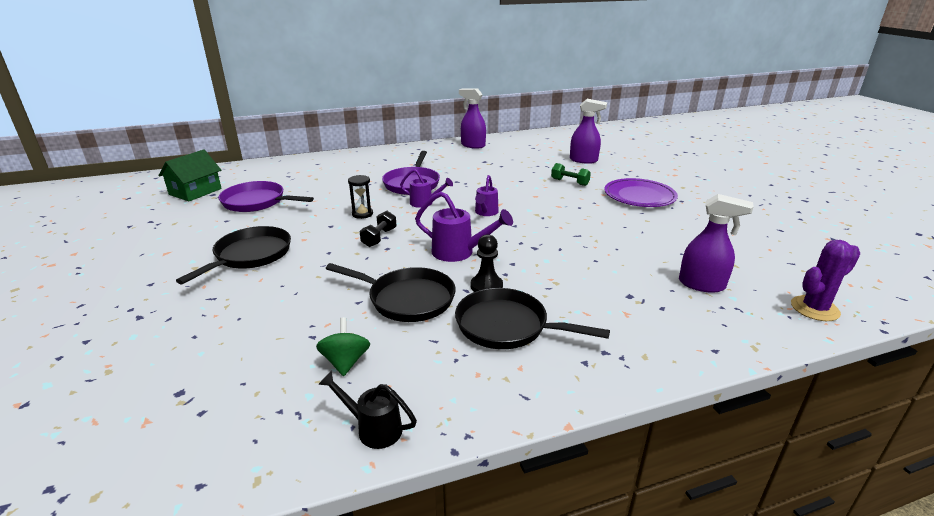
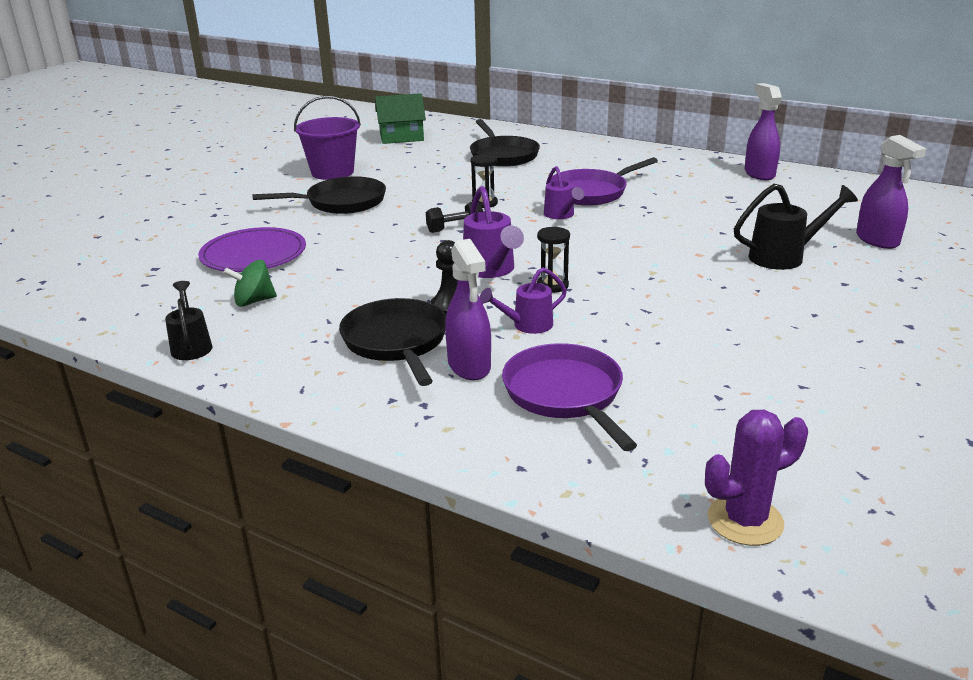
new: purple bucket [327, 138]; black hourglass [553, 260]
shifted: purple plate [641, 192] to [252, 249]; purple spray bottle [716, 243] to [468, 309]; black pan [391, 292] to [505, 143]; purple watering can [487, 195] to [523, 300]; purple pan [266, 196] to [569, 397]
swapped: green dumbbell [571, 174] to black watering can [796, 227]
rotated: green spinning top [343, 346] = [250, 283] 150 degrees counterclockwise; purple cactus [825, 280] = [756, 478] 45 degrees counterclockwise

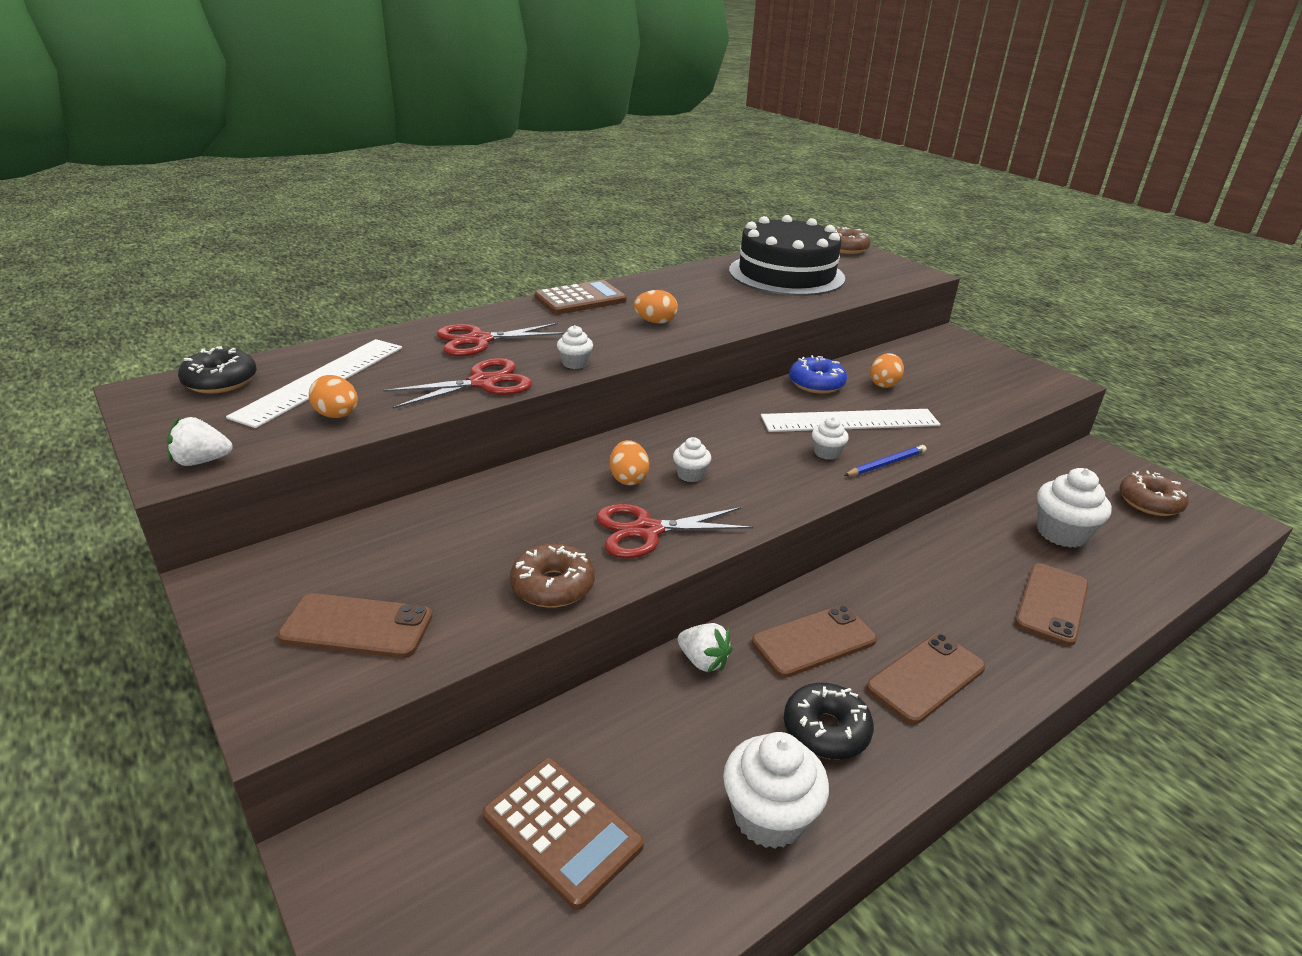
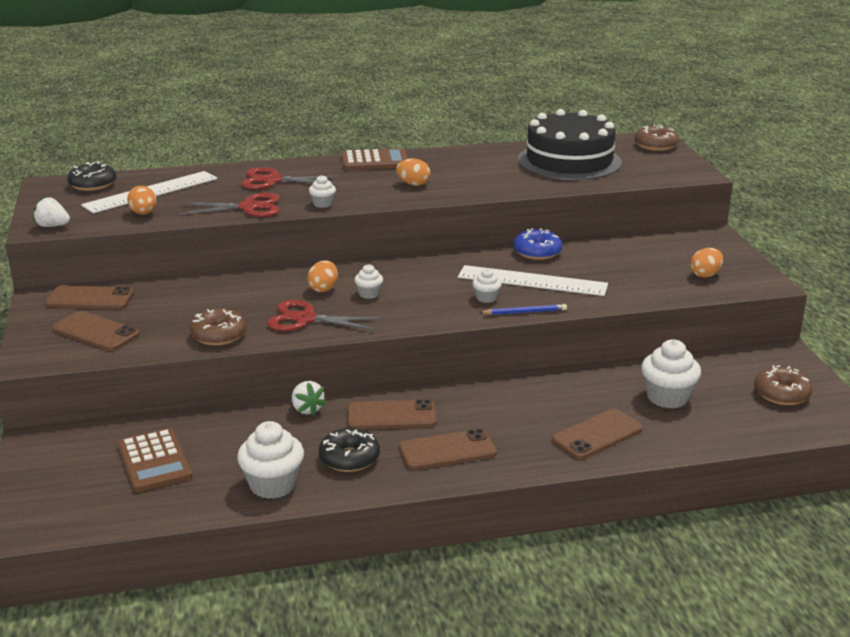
new: brown phone [89, 297]
shifted: orange egg [887, 370] to [706, 263]

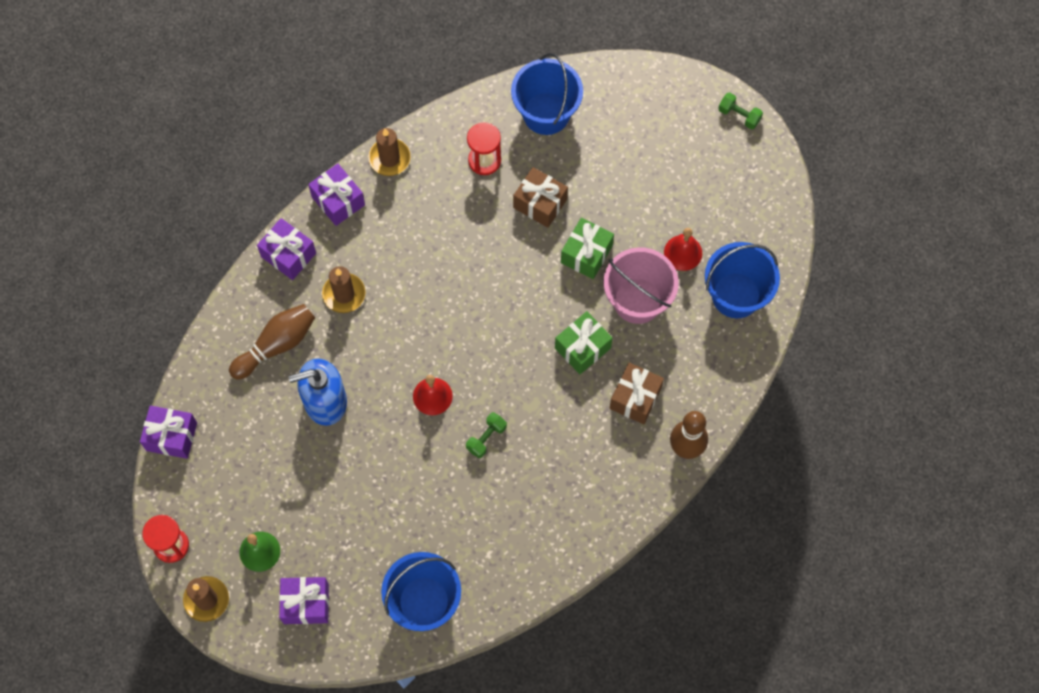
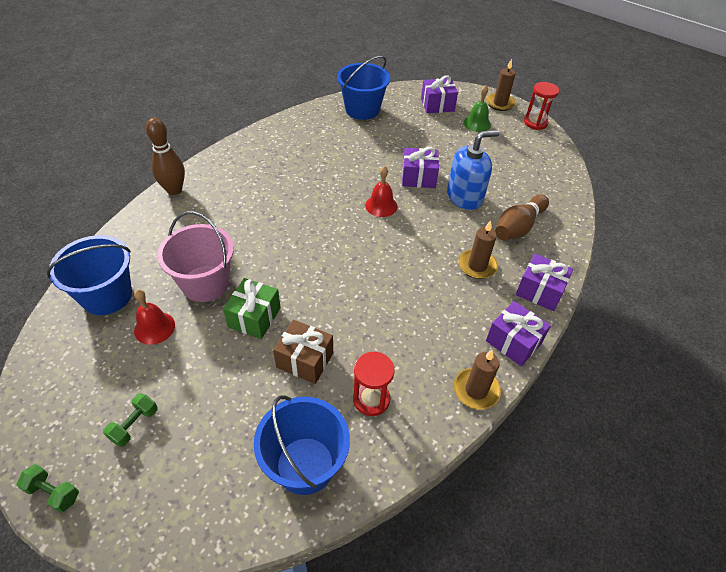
gone: green gift [584, 342]; brown gift [636, 393]
shifted: green dumbbell [486, 435] to [130, 420]; purple gift [168, 432] to [420, 167]

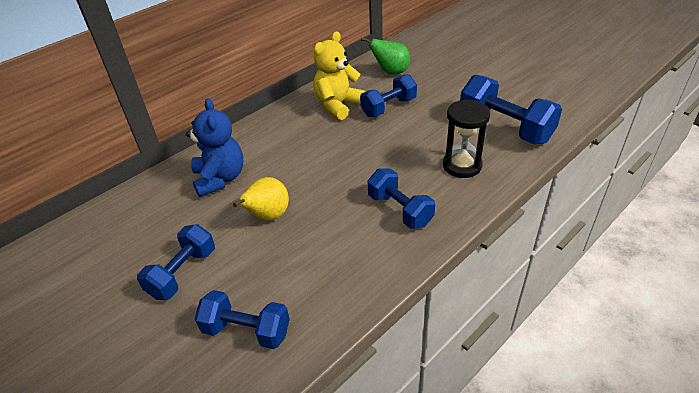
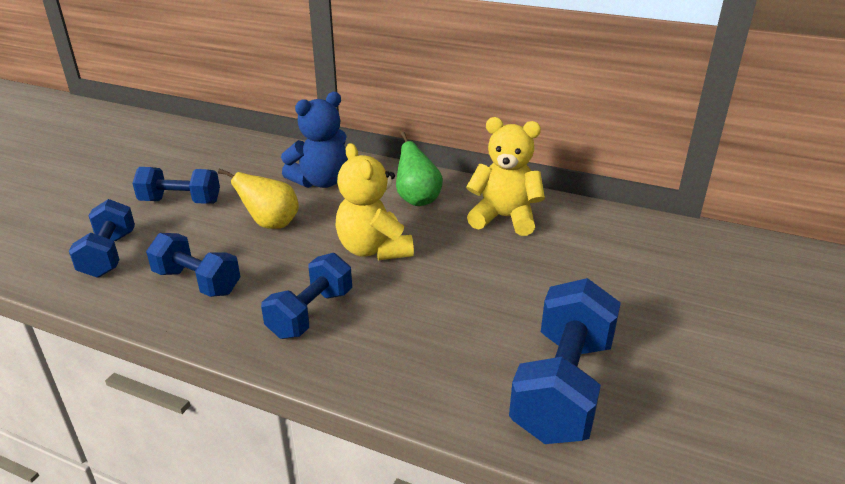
gone: black hourglass [466, 138]
new: yellow teddy bear [374, 201]
shifted: blue dumbbell [388, 95] to [193, 265]; green pear [385, 56] to [419, 169]

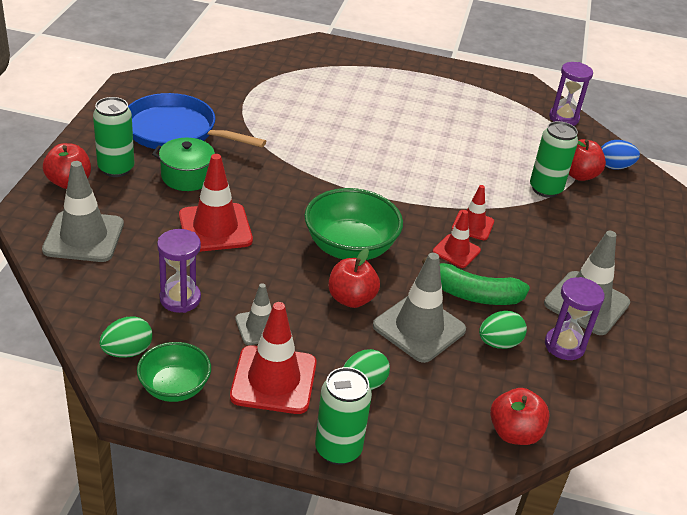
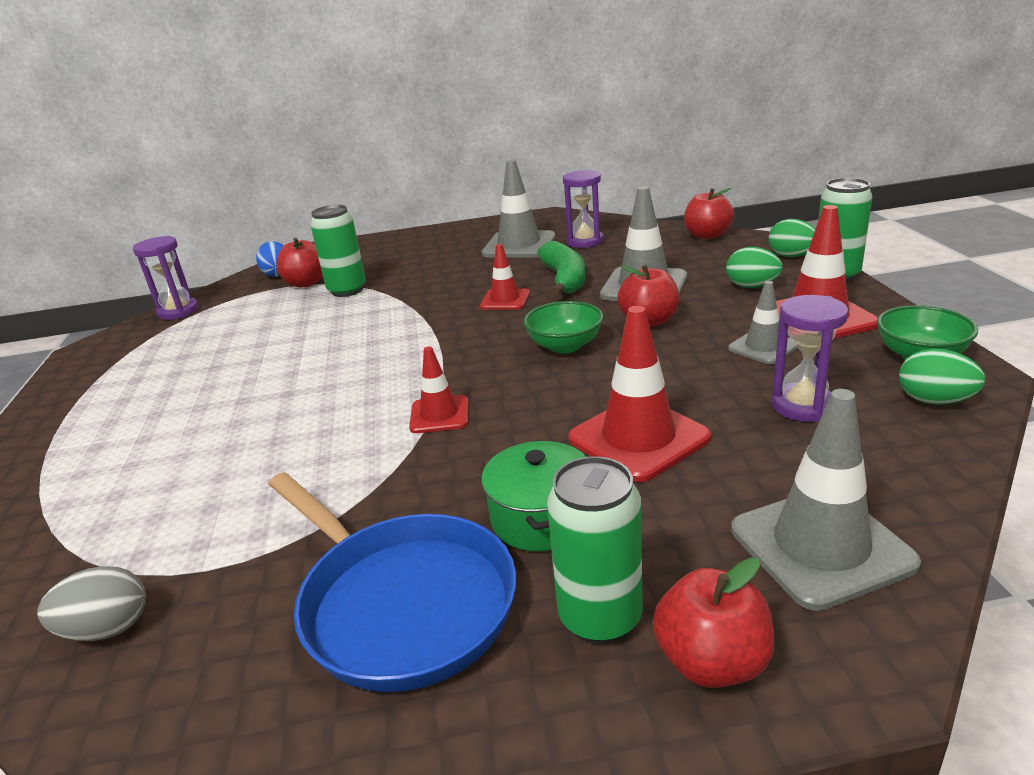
new: grey egg [91, 603]
shifted: red traffic cone [473, 212] to [438, 390]; green egg [503, 330] to [792, 238]
rotated: blue pan [197, 121] = [392, 582] 45 degrees counterclockwise
scaled: green bowl [353, 224] = [563, 327] x0.62

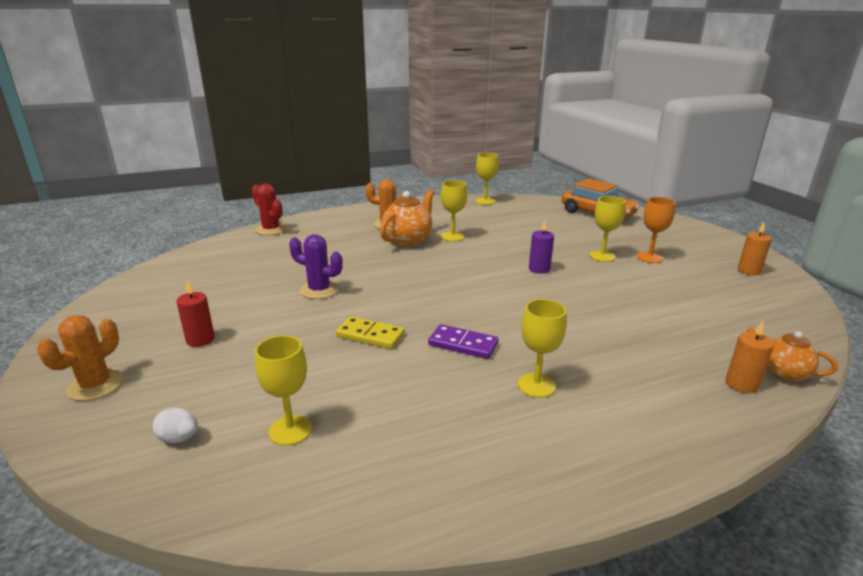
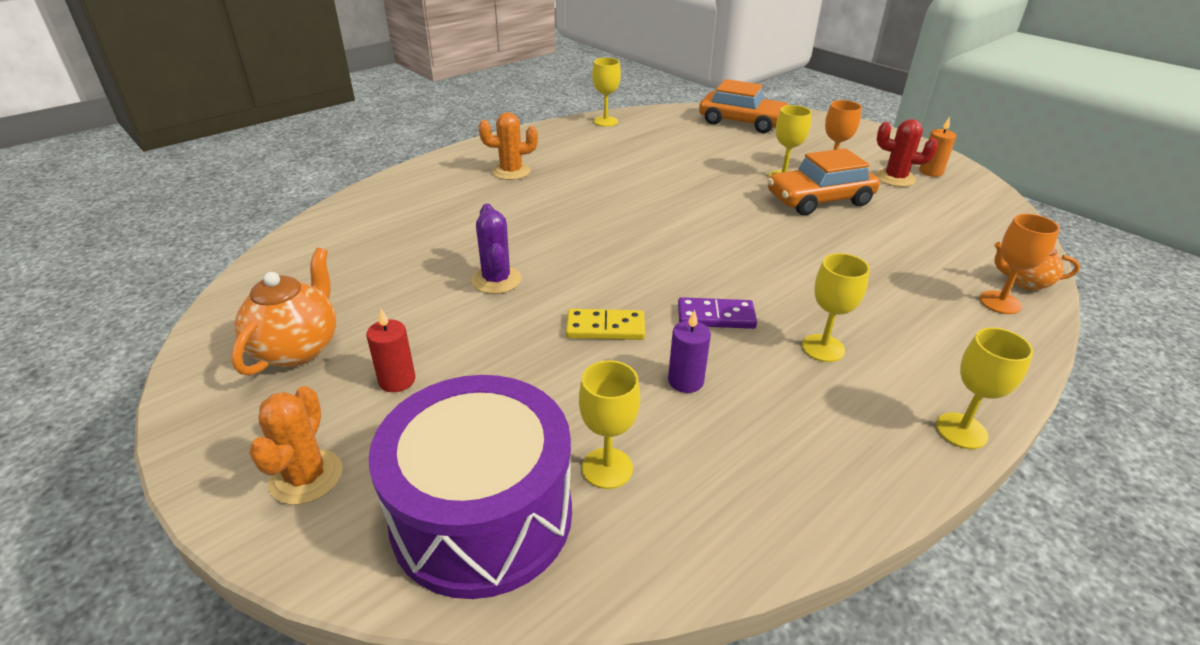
new: orange car [824, 181]
shifted: orange teapot [407, 218] to [283, 312]; purple candle [541, 247] to [689, 351]; red cactus [269, 209] to [907, 153]; yellow goblet [454, 210] to [984, 388]
swapped: white egg [175, 425] to purple drum [470, 487]; orange candle [750, 357] to orange goblet [1020, 264]
rotated: purple cactus [316, 266] = [496, 249] 75 degrees clockwise

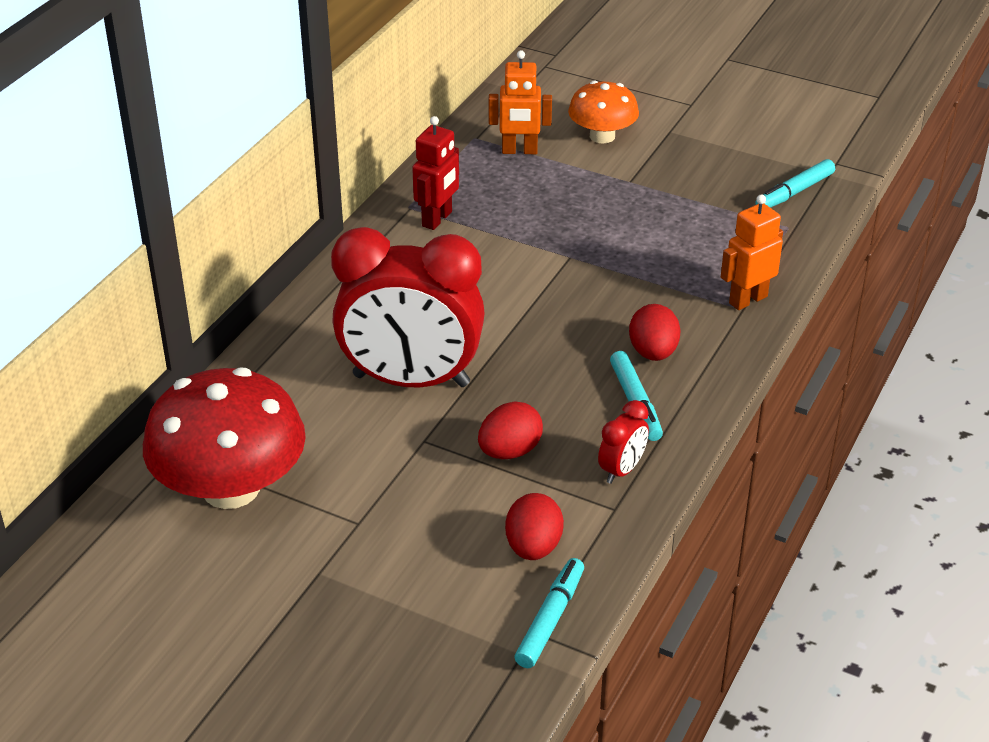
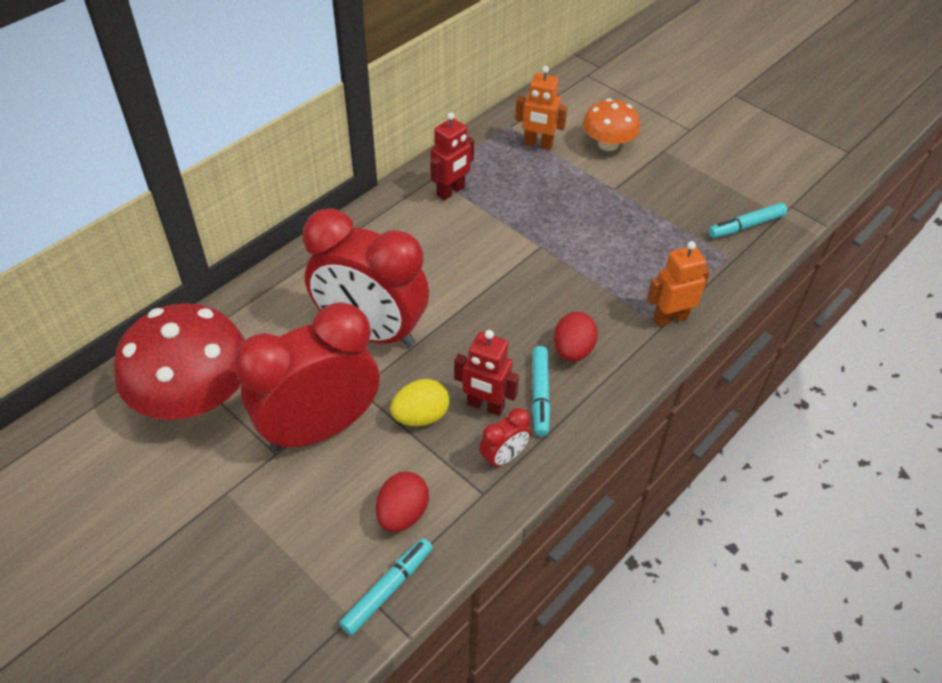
new: red clock [307, 376]; red robot [486, 373]
repainted: red egg [510, 430] to yellow egg [419, 402]

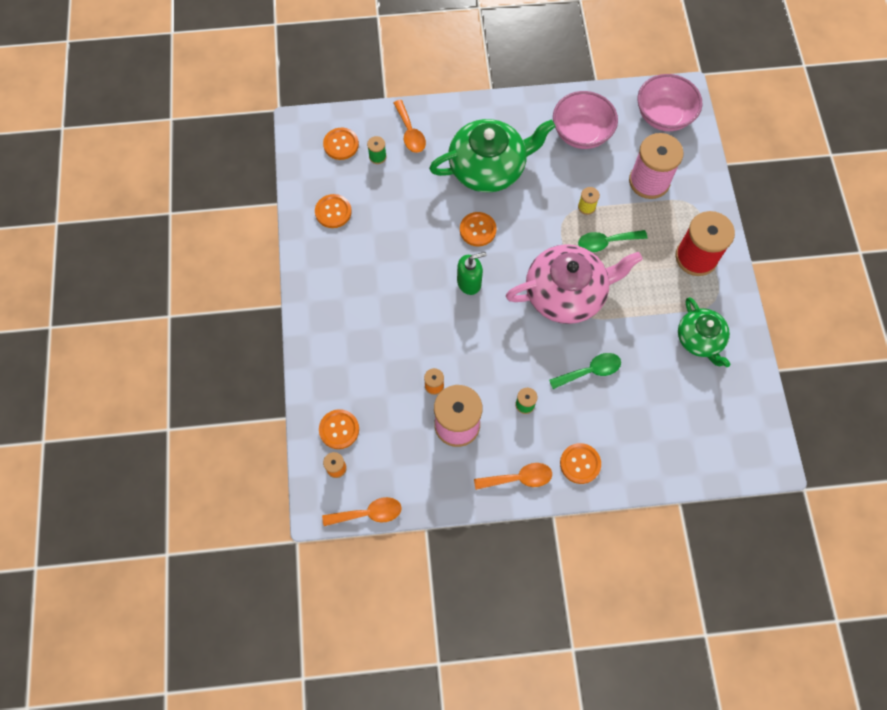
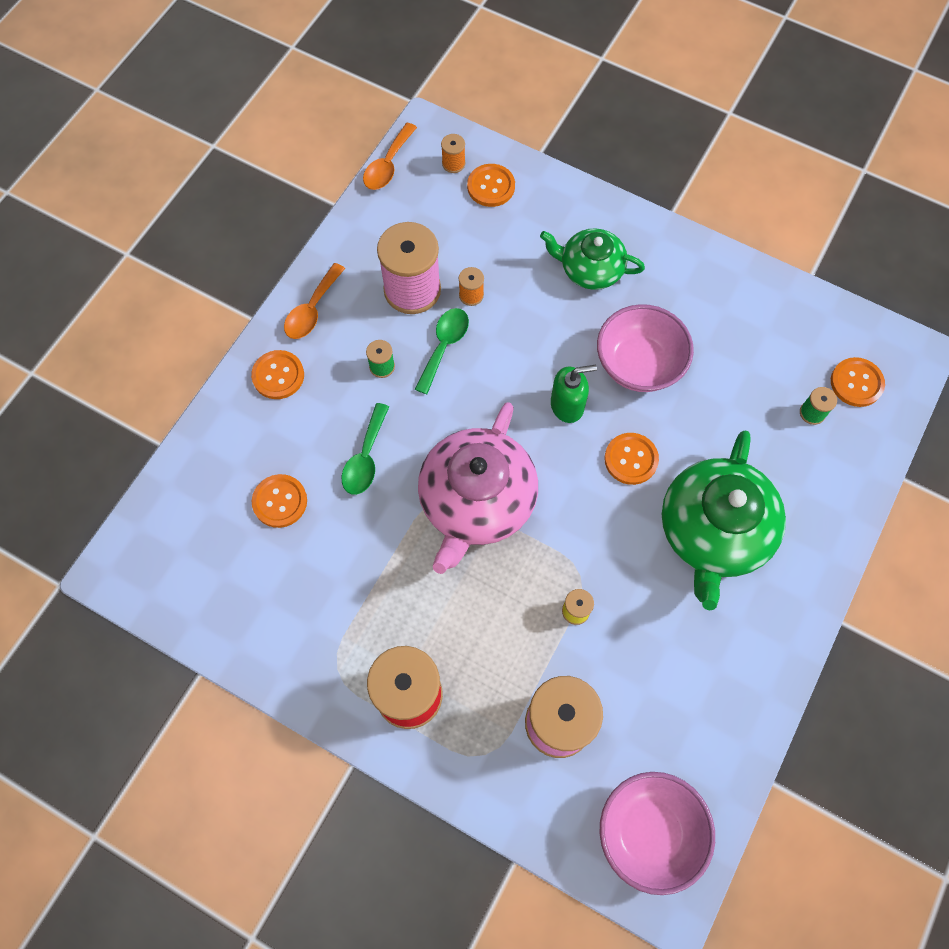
gone: orange spoon [409, 126]
shifted: orange button [333, 211] to [279, 501]; green spoon [612, 241] to [442, 351]; green teapot [704, 332] to [592, 259]; pink bowl [585, 120] to [645, 348]
rotated: green soap dispenser [472, 273] = [574, 394] 120 degrees counterclockwise

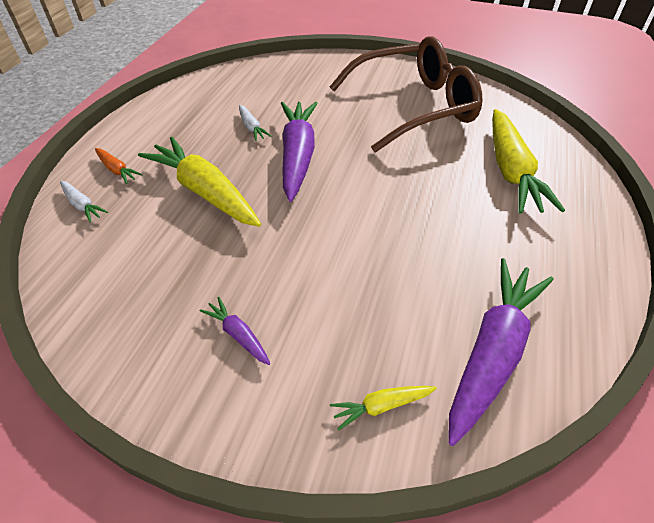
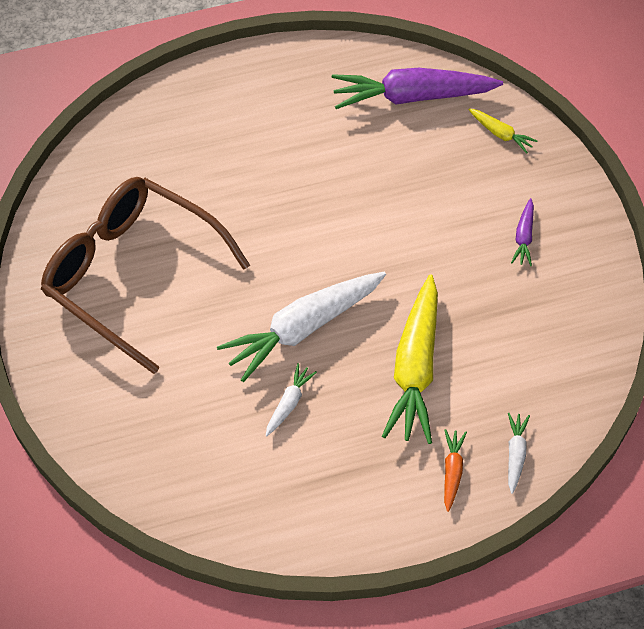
gone: yellow carrot [528, 161]
repainted: purple carrot [299, 152] to white carrot [301, 327]

